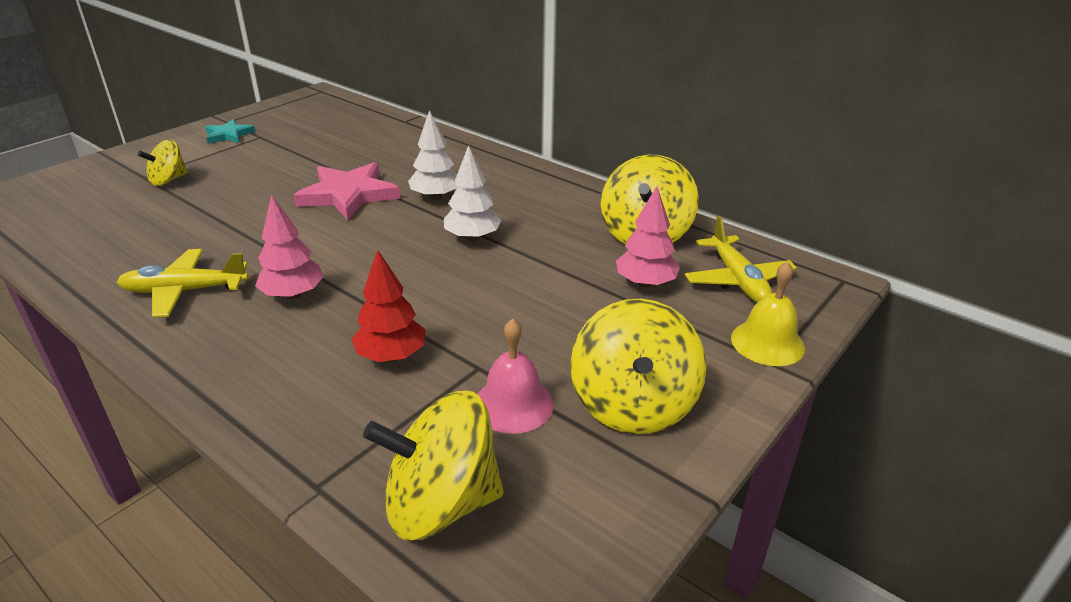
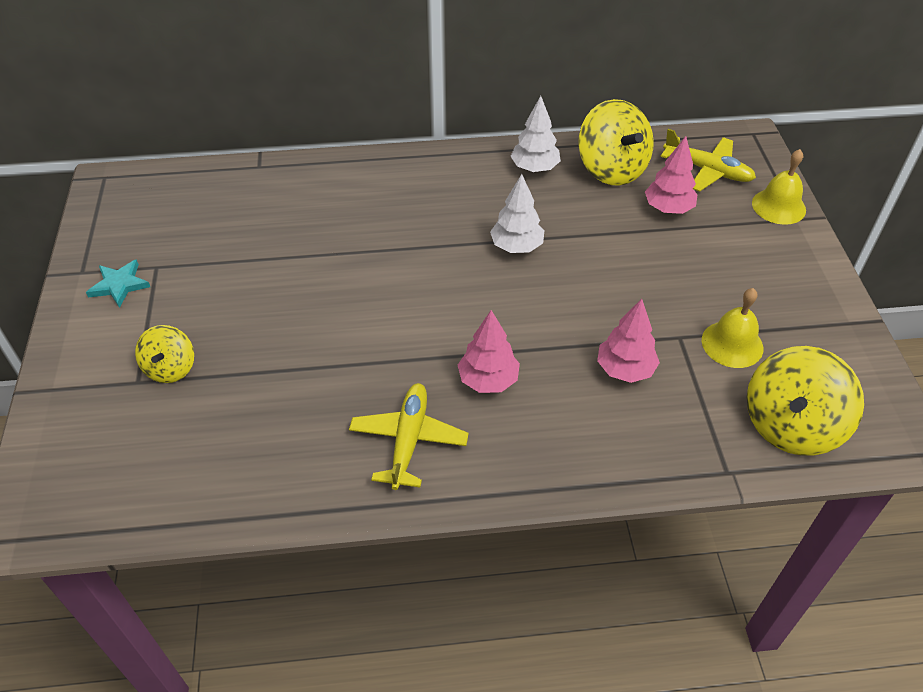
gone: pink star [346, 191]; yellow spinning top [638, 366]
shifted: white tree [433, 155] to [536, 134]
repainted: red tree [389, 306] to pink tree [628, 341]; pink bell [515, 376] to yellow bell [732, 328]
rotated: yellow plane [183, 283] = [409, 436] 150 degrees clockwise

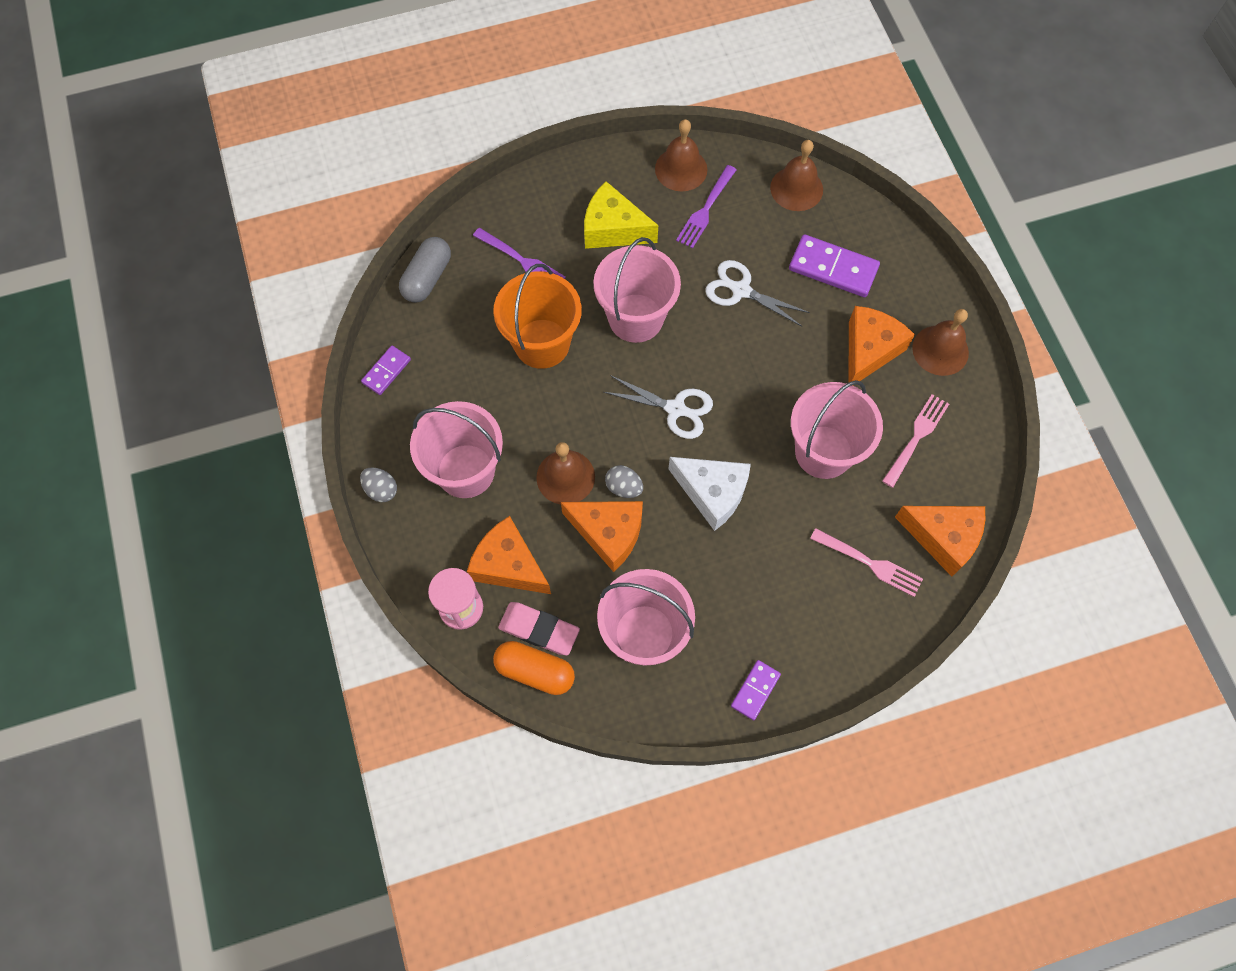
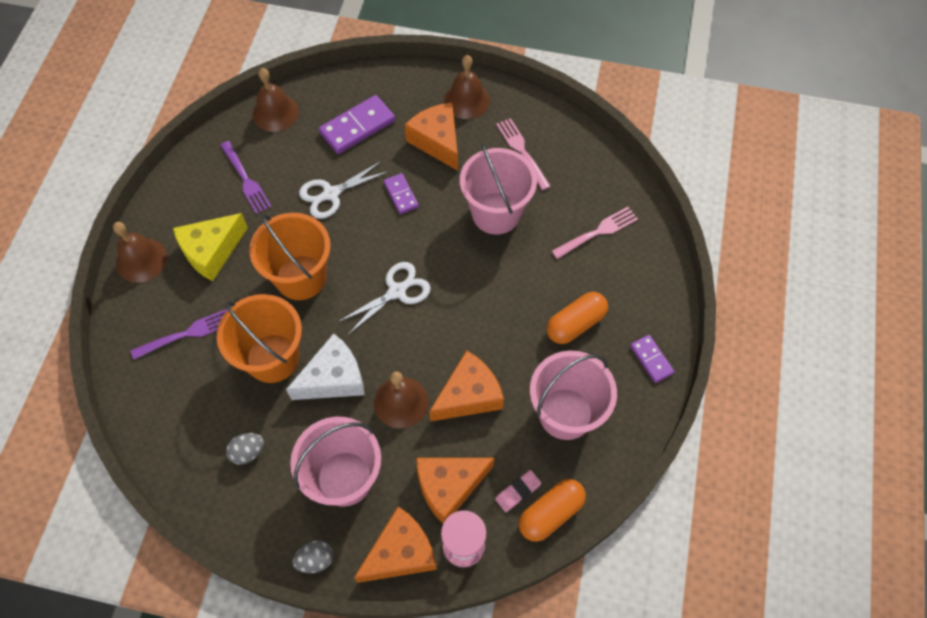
gone: grey capsule [425, 270]
new: orange capsule [577, 318]
shifted: brown bell [681, 155] to [140, 252]; grey egg [624, 481] to [245, 448]; white cheese [709, 494] to [325, 366]; orange cheese [940, 541] to [395, 544]; purple domino [386, 370] to [401, 193]
repainted: pink bucket [637, 290] to orange bucket [290, 256]
scaled: pink eraser [539, 628] = [518, 491] x0.64

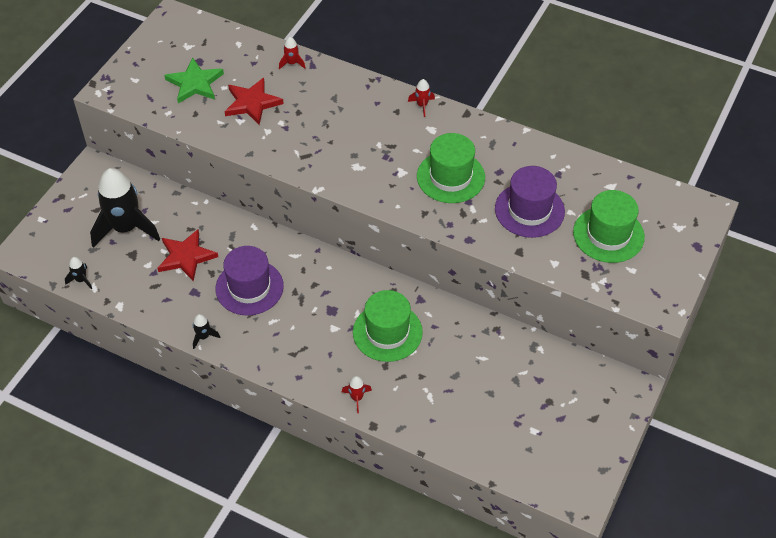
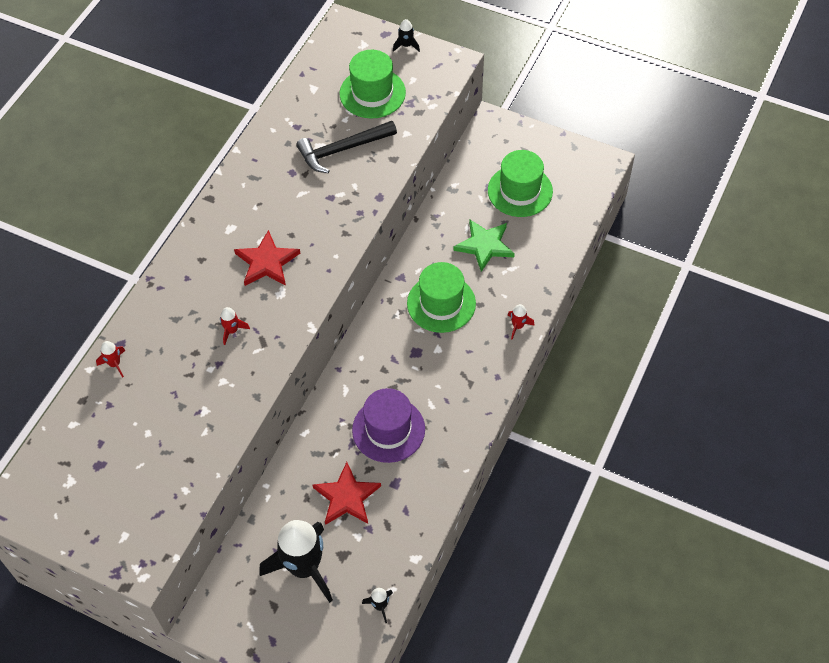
shifted: red rocket [421, 98] to [235, 326]; red star [254, 101] to [267, 258]; black rocket [206, 331] to [406, 35]; green star [194, 80] to [484, 245]; green hat [451, 168] to [520, 183]
swapped: purple hat [530, 202] to black hammer [346, 147]

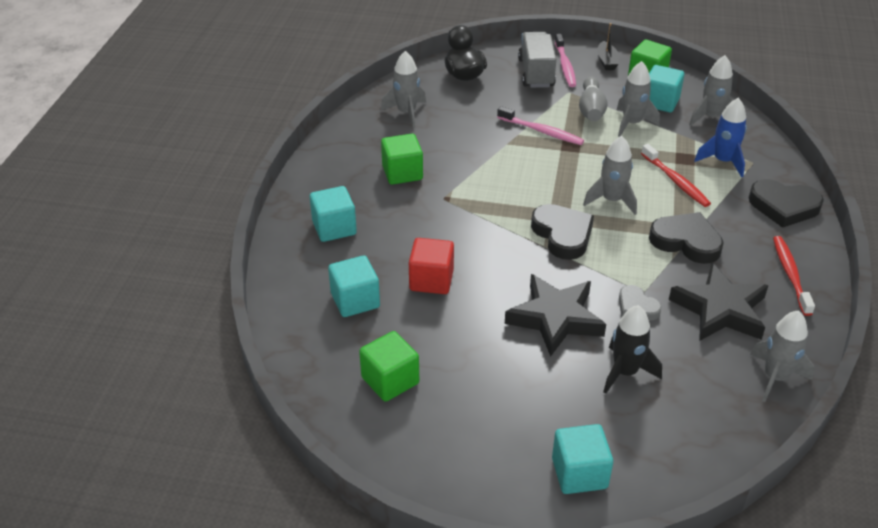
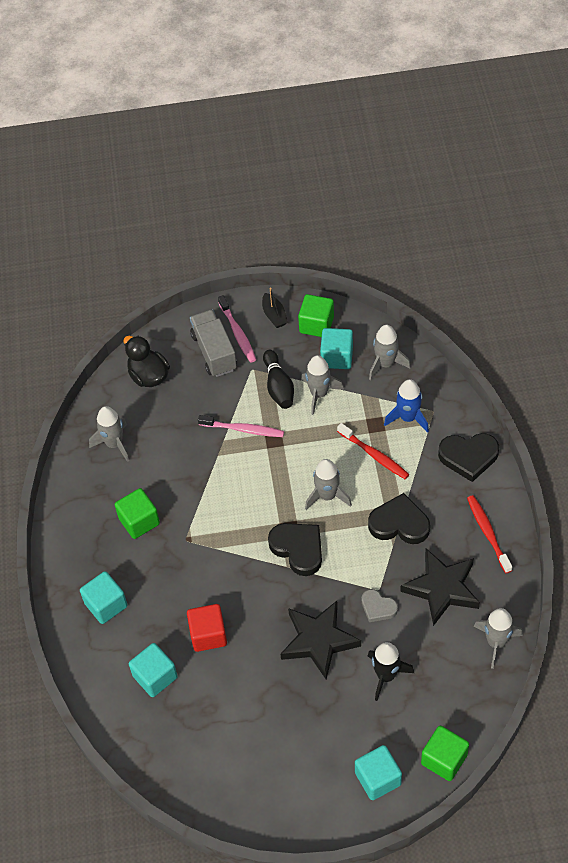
shifted: green cube [389, 366] to [445, 753]
repainted: grey bowling pin [593, 99] to black bowling pin [278, 379]

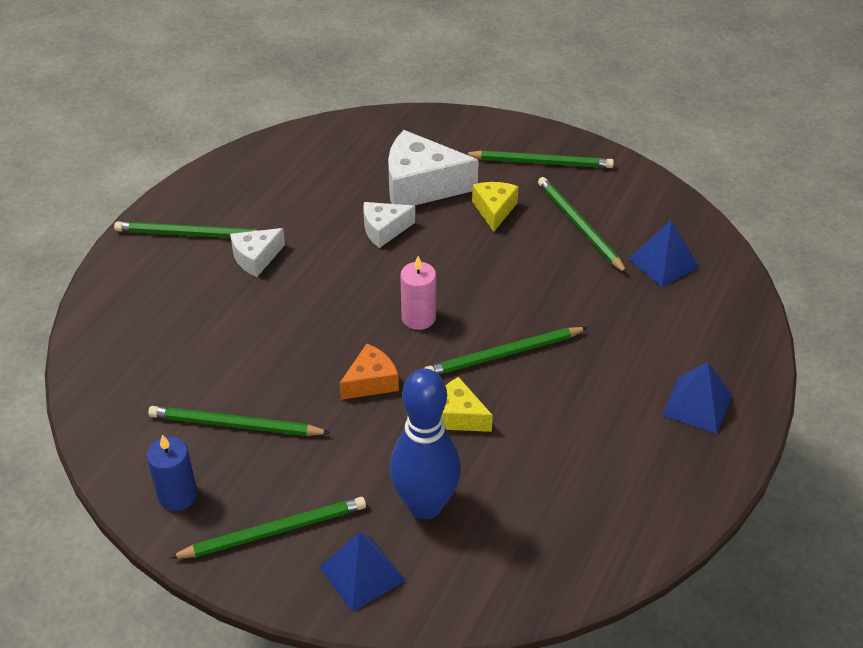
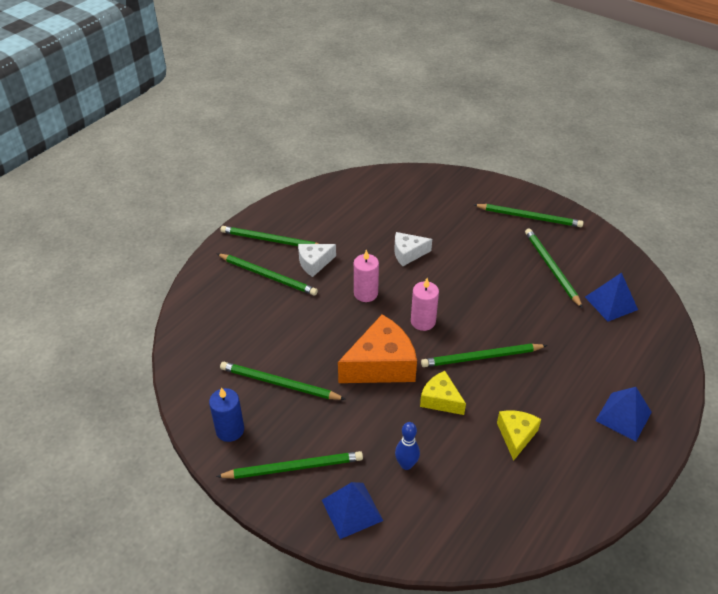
gone: white cheese [433, 168]
new: green pencil [267, 275]; pink candle [366, 276]
shifted: yellow cheese [495, 207] to [519, 435]
scaled: orange cheese [369, 372] = [377, 349] x1.78; blue bowling pin [425, 444] = [407, 446] x0.48

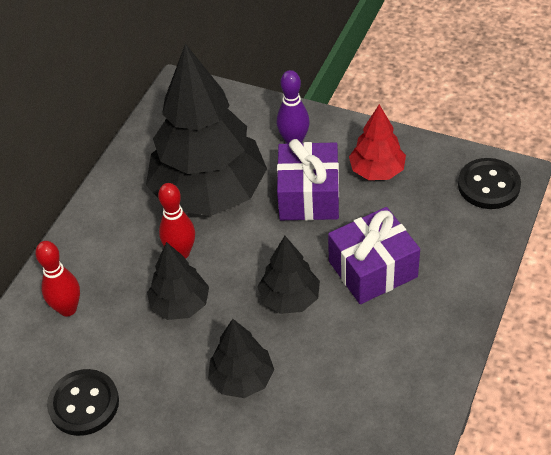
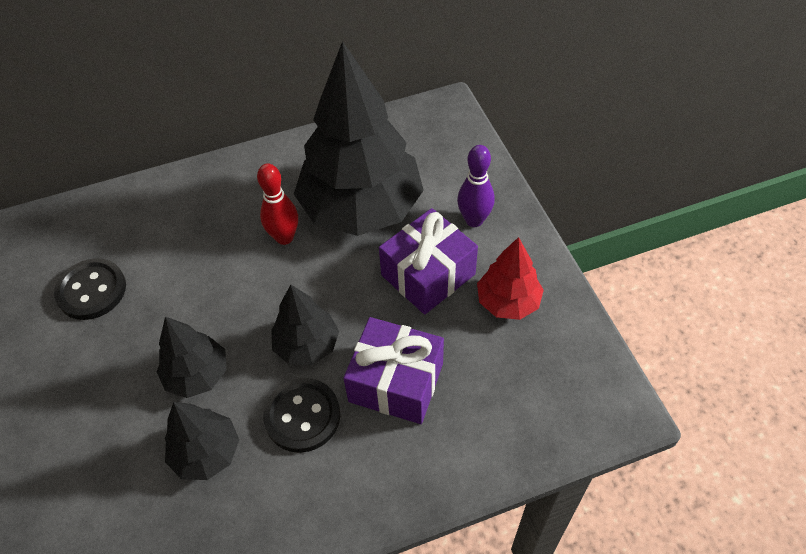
gone: red bowling pin [57, 278]
shifted: black tree [178, 281] to [202, 441]; black button [489, 183] to [301, 415]

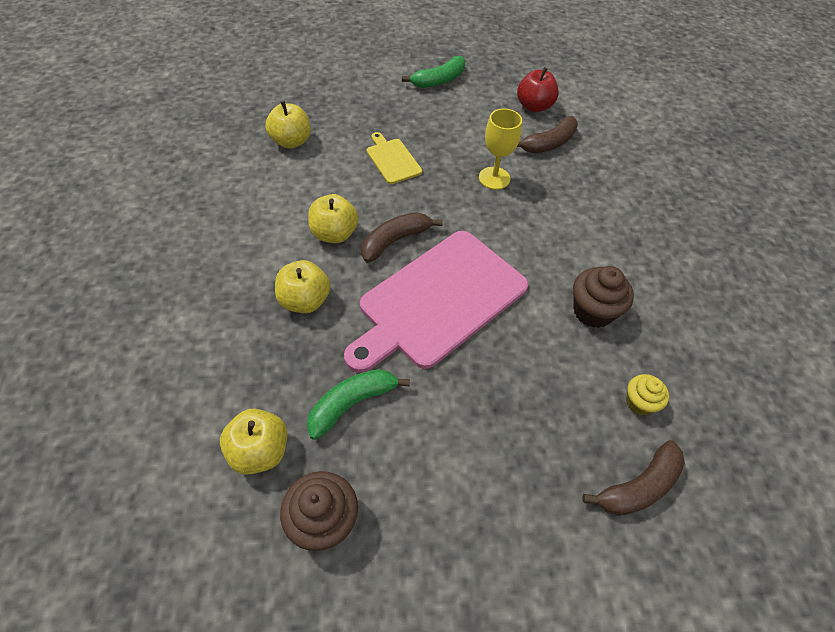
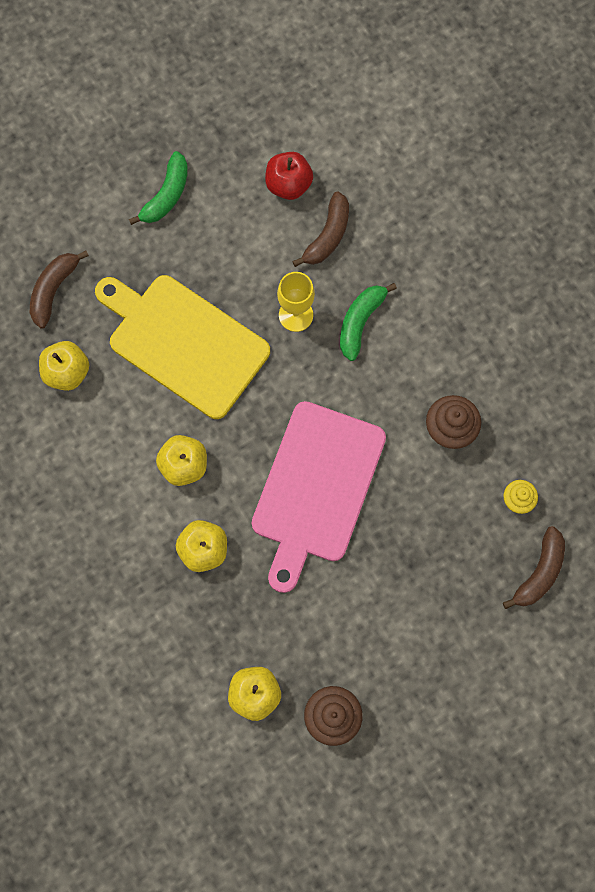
shifted: brown banana [402, 237] to [59, 289]; green banana [358, 404] to [368, 322]
scaled: yellow cutting board [394, 158] = [182, 347] x2.23

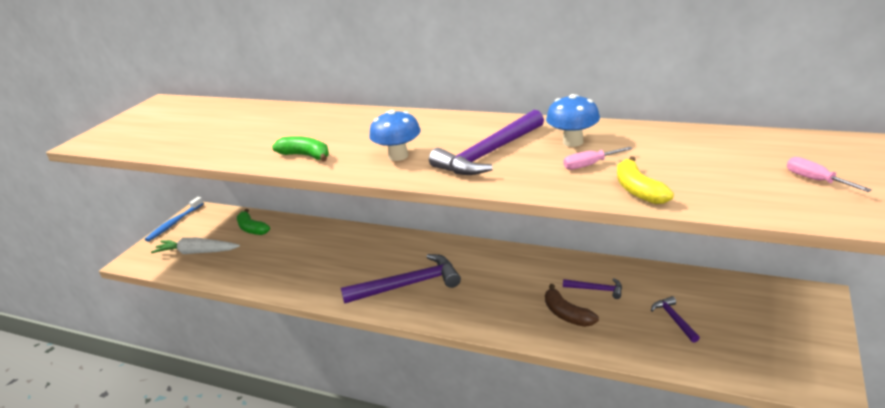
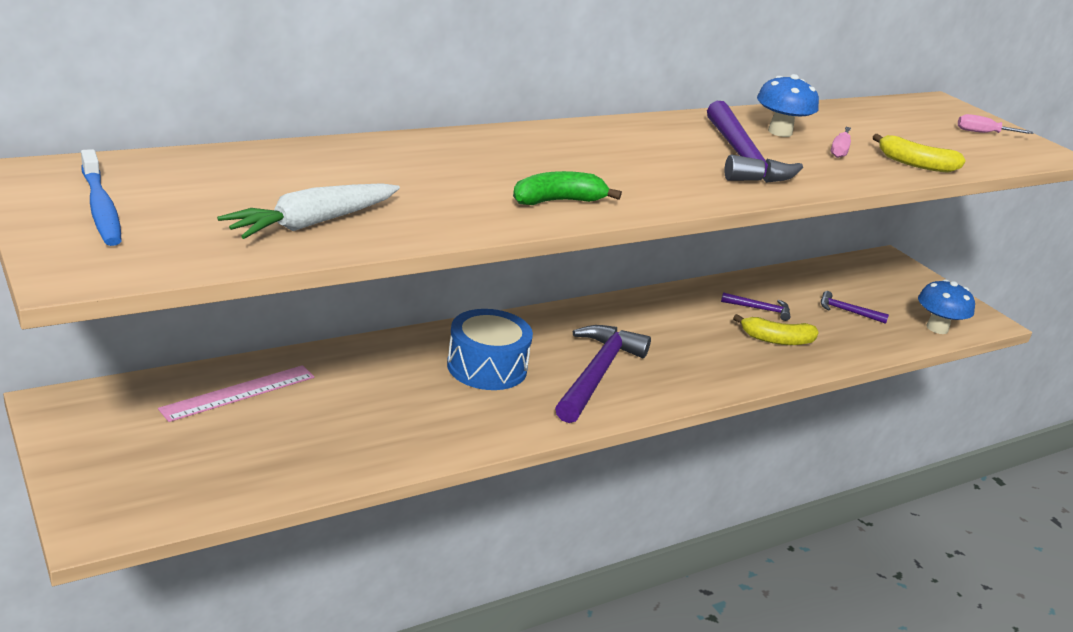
new: blue drum [490, 349]
shifted: blue toothbrush [174, 219] to [101, 197]; white carrot [195, 246] to [308, 211]; blue mushroom [395, 135] to [946, 306]
swapped: green banana [253, 222] to pink ruler [236, 393]
repainted: brown banana [572, 305] to yellow banana [776, 329]
rotated: purple hammer [592, 288] = [756, 306] 45 degrees clockwise

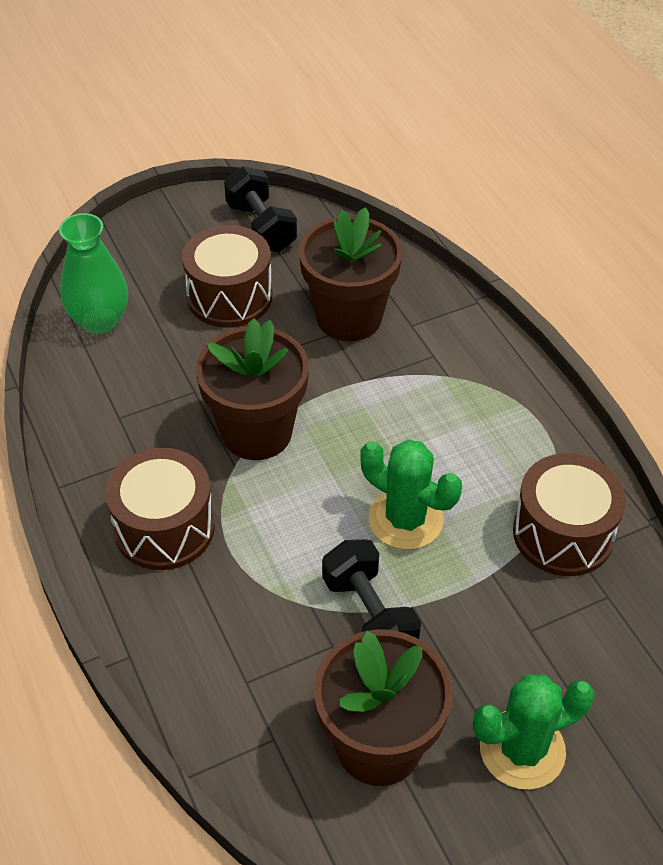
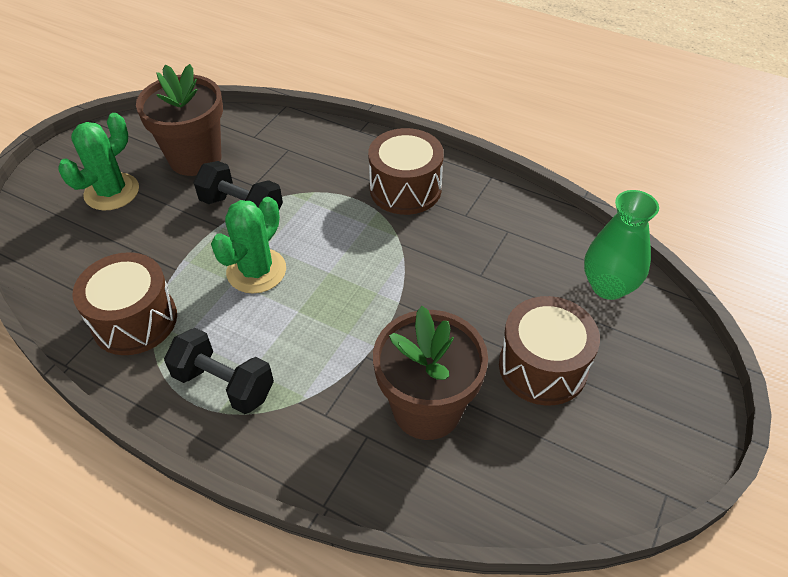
gone: brown flower pot [252, 389]
shifted: black dumbbell [260, 209] to [219, 371]
rotated: green cactus [411, 494] = [248, 245] 60 degrees counterclockwise

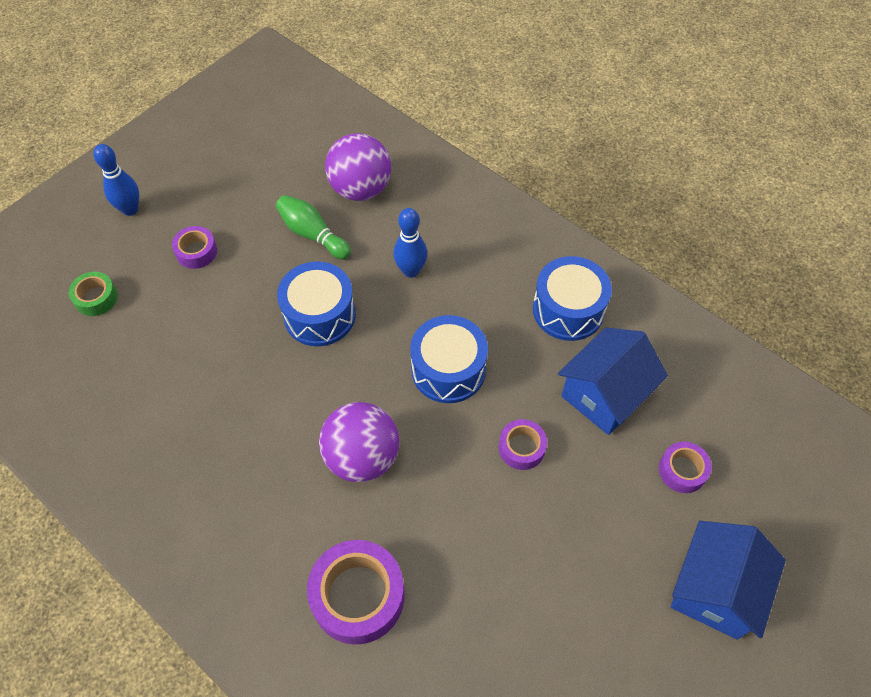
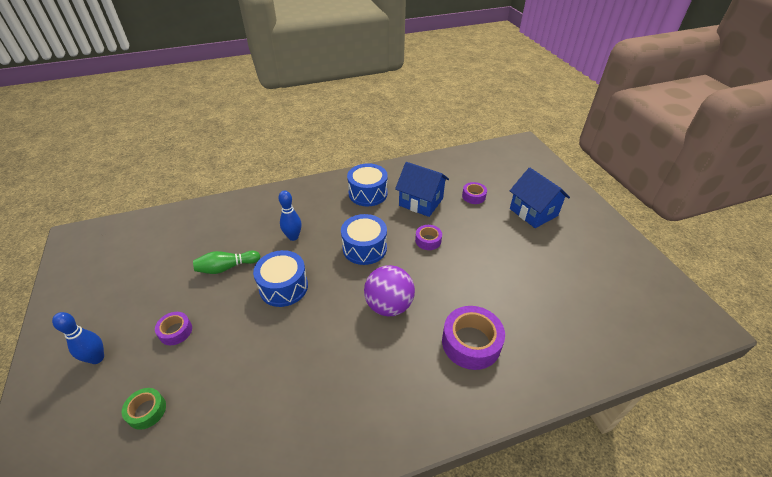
gone: purple ball [358, 167]
rotated: blue house [613, 381] = [422, 189] 45 degrees counterclockwise

